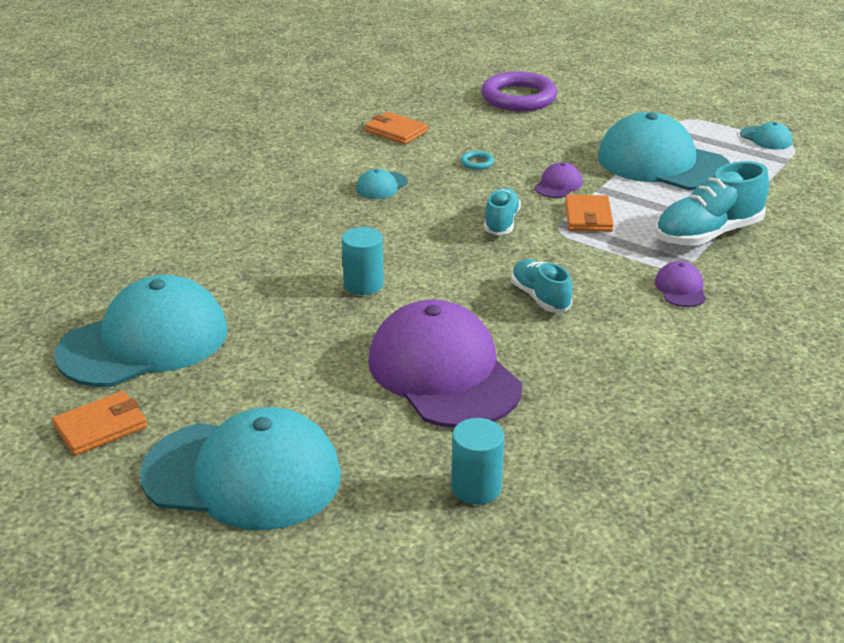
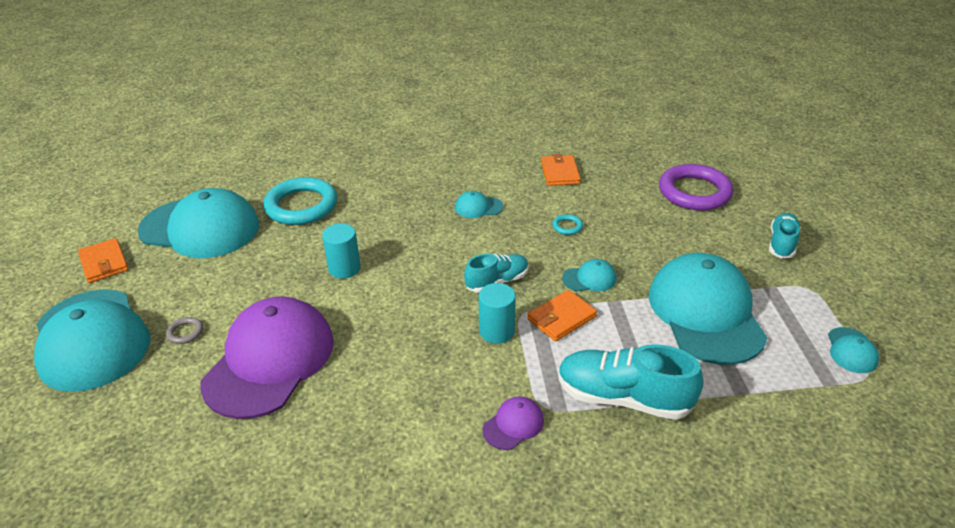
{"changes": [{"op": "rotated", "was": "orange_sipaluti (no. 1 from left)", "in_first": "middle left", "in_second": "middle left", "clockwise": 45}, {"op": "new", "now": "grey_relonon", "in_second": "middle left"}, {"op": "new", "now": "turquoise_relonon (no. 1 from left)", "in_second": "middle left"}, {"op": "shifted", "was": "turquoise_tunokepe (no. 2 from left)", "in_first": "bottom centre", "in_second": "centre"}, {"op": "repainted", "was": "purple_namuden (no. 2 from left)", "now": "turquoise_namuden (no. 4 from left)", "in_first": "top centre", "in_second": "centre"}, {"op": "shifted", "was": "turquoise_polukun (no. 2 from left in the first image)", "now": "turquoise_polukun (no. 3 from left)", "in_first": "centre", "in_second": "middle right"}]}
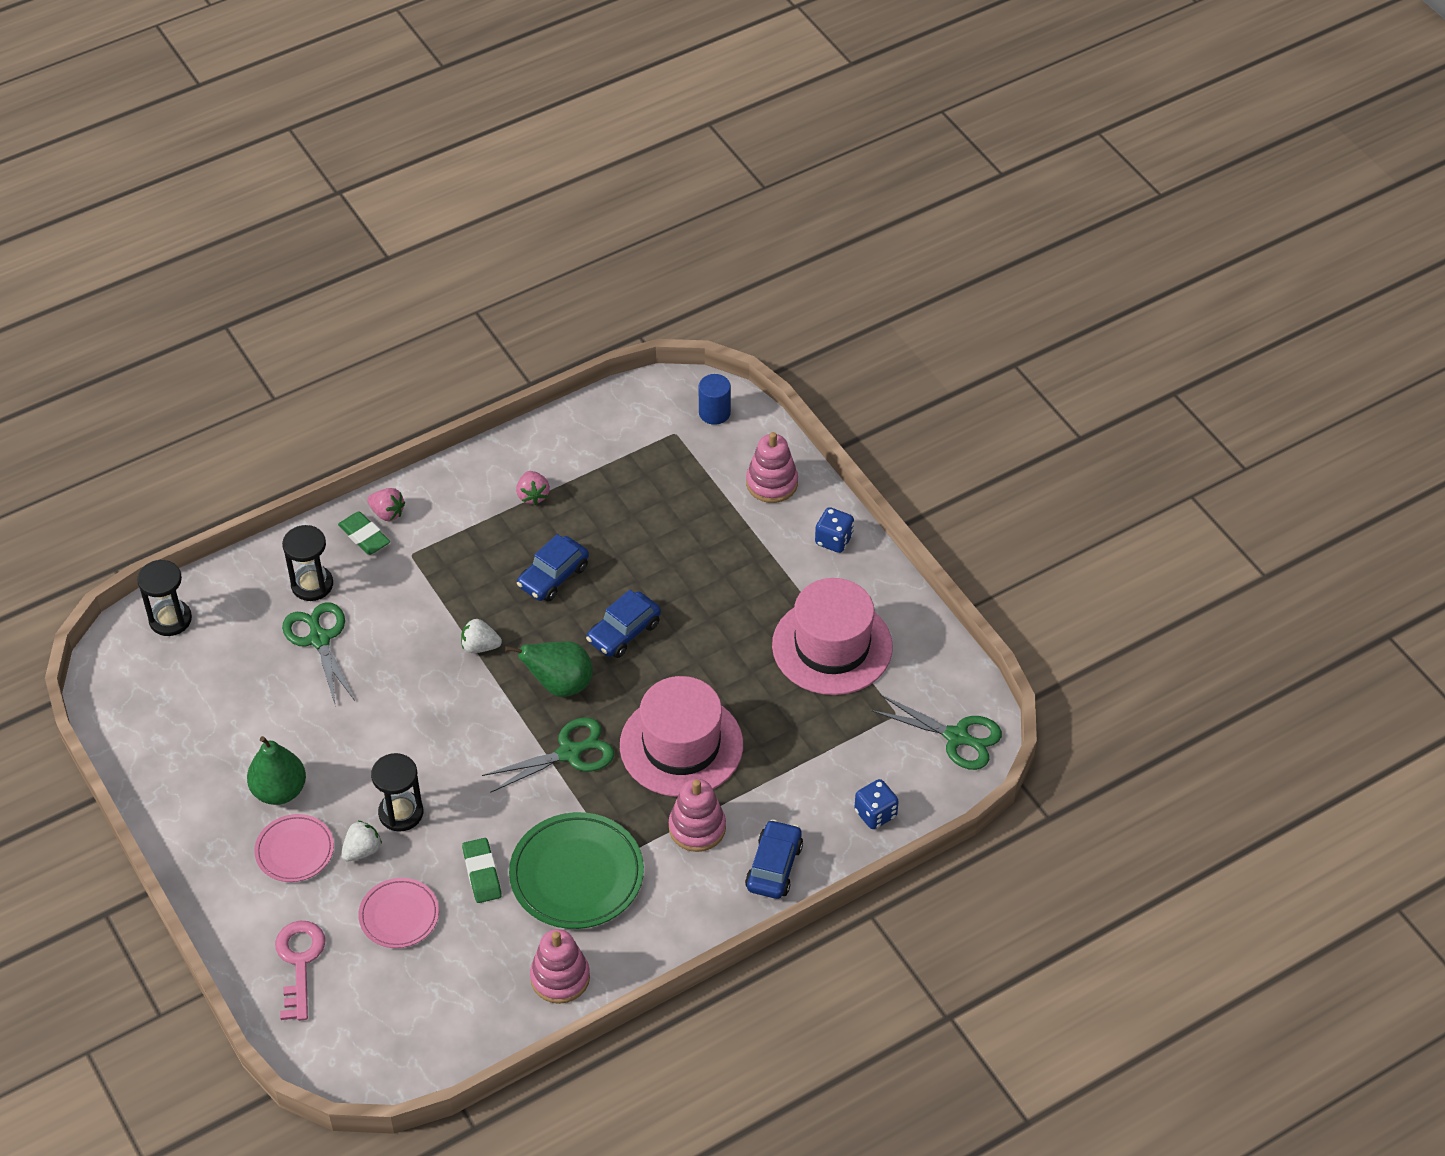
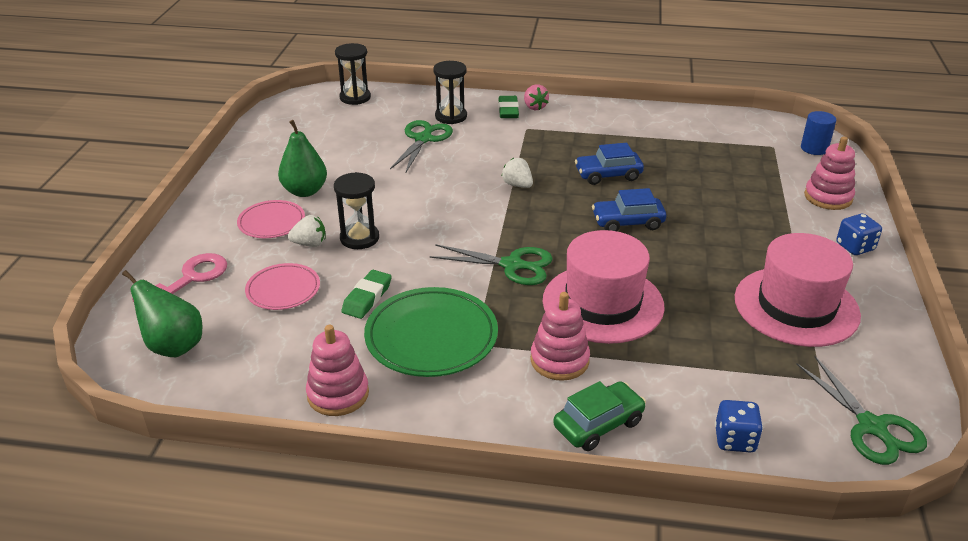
{"changes": [{"op": "shifted", "was": "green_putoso (no. 2 from left in the first image)", "now": "green_putoso (no. 1 from left)", "in_first": "centre", "in_second": "middle left"}, {"op": "repainted", "was": "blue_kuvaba (no. 3 from left)", "now": "green_kuvaba", "in_first": "bottom centre", "in_second": "bottom centre"}, {"op": "gone", "was": "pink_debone (no. 2 from left)", "in_first": "centre"}]}
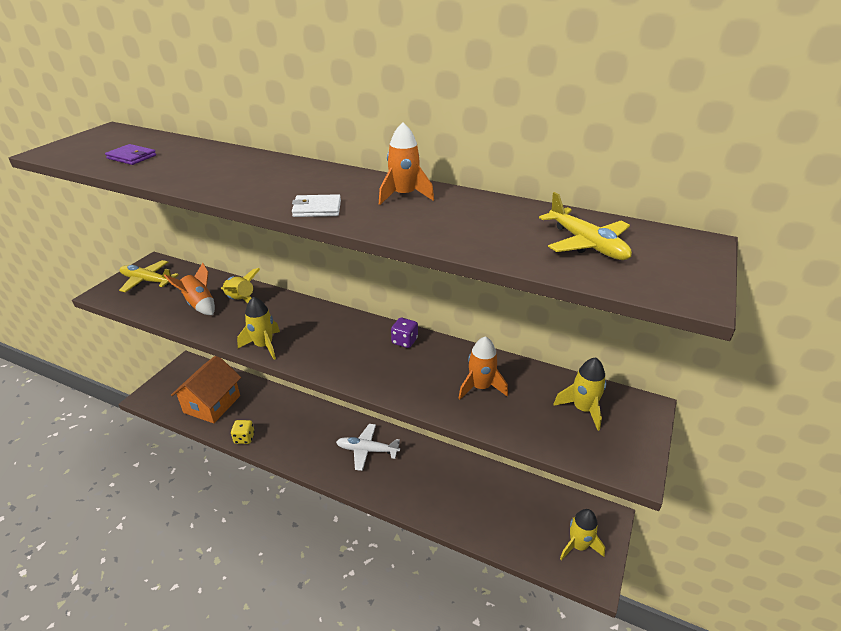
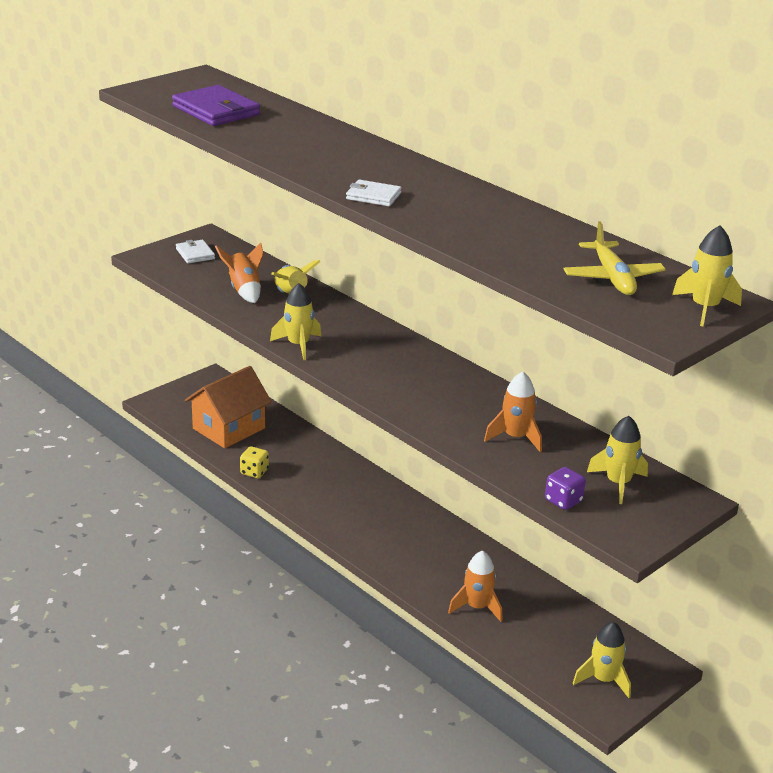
{"changes": [{"op": "scaled", "was": "purple_sipaluti", "in_first": "top left", "in_second": "top left", "ratio": 1.77}, {"op": "swapped", "was": "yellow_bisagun (no. 1 from left)", "now": "white_sipaluti (no. 1 from left)", "in_first": "middle left", "in_second": "top left"}, {"op": "shifted", "was": "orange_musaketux (no. 2 from left)", "in_first": "top centre", "in_second": "bottom centre"}, {"op": "shifted", "was": "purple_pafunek", "in_first": "centre", "in_second": "middle right"}, {"op": "new", "now": "yellow_musaketux (no. 5 from left)", "in_second": "middle right"}, {"op": "gone", "was": "white_bisagun", "in_first": "bottom centre"}]}
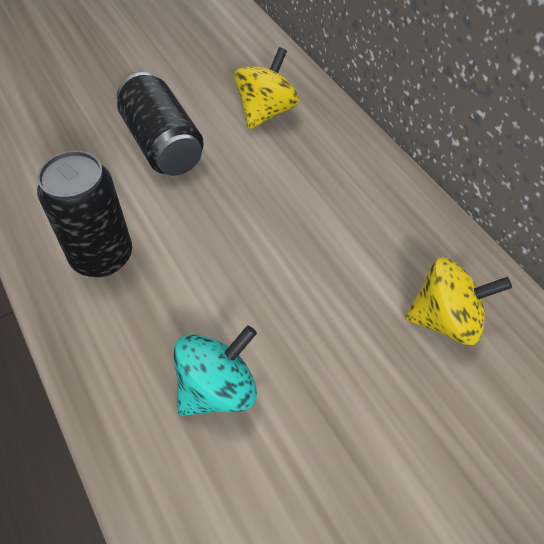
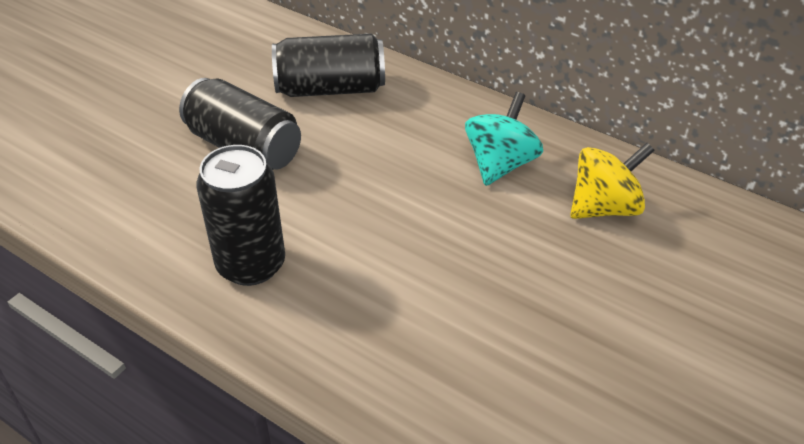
{"changes": [{"op": "swapped", "was": "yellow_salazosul (no. 1 from left)", "now": "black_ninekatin (no. 3 from left)", "in_first": "top centre", "in_second": "top centre"}, {"op": "shifted", "was": "turquoise_salazosul", "in_first": "bottom centre", "in_second": "top centre"}]}
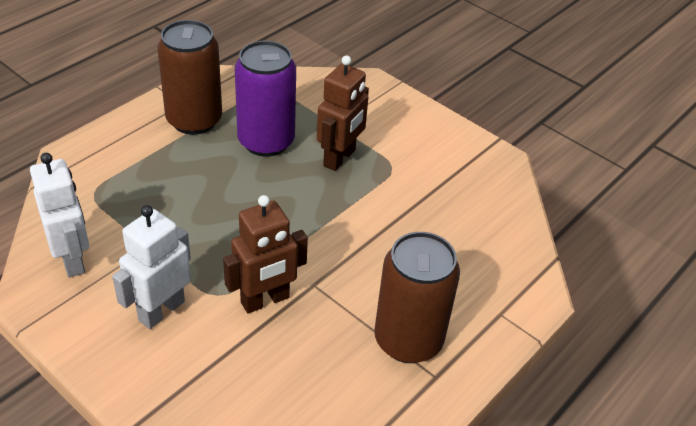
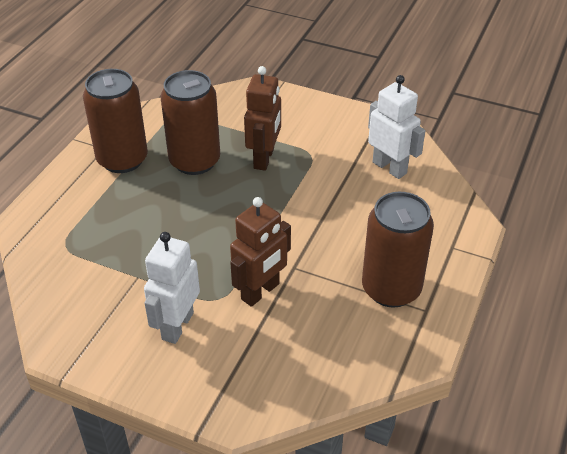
{"changes": [{"op": "repainted", "was": "purple_ninekatin", "now": "brown_ninekatin (no. 2 from left)", "in_first": "top centre", "in_second": "top centre"}, {"op": "shifted", "was": "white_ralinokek (no. 1 from left in the first image)", "now": "white_ralinokek (no. 2 from left)", "in_first": "middle left", "in_second": "top right"}]}
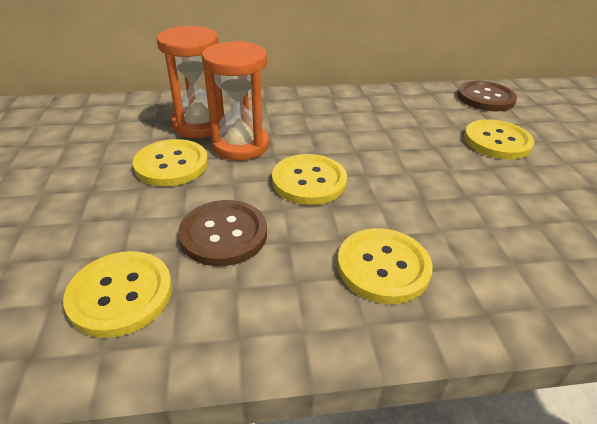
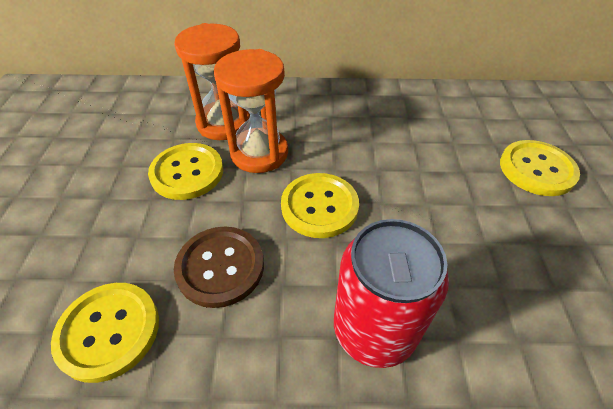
{"changes": [{"op": "swapped", "was": "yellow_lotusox (no. 4 from left)", "now": "red_ninekatin", "in_first": "centre", "in_second": "bottom centre"}, {"op": "gone", "was": "brown_lotusox (no. 2 from left)", "in_first": "top right"}]}
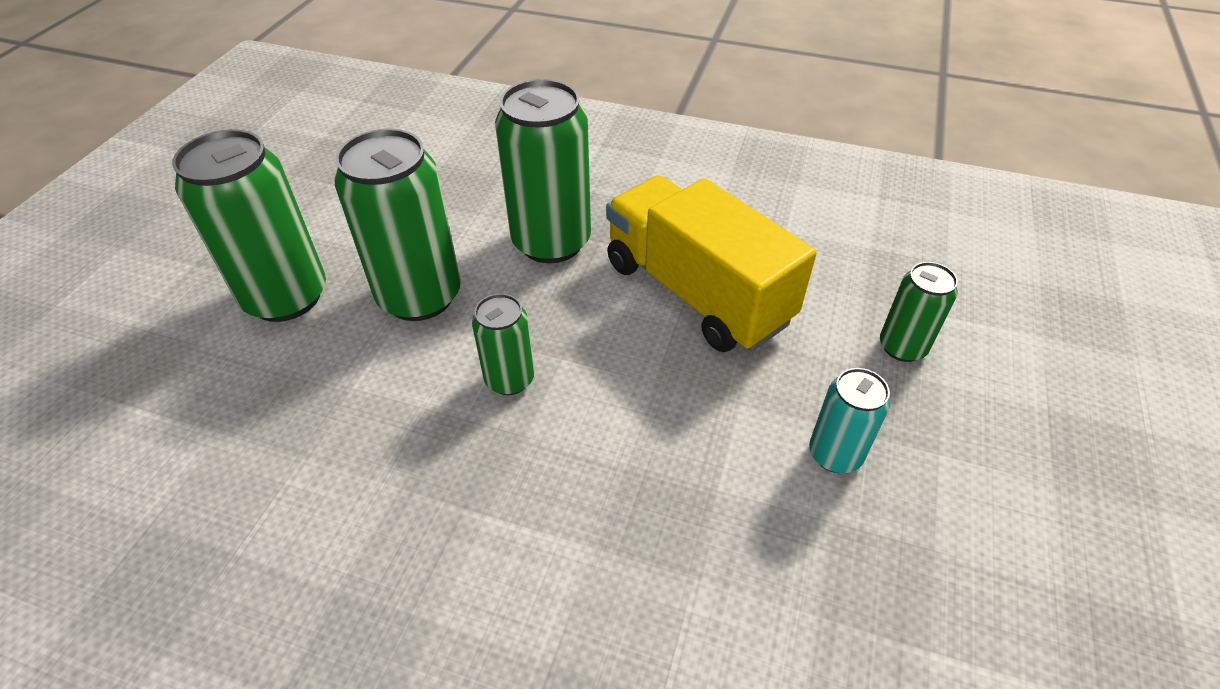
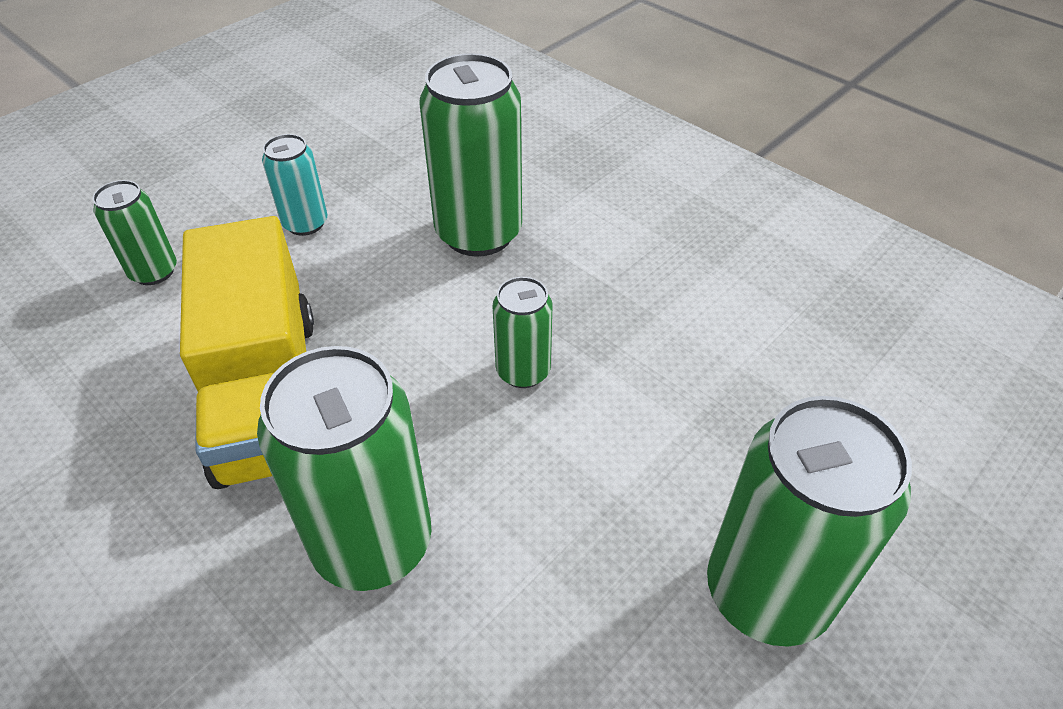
{"changes": [{"op": "shifted", "was": "green_ninekatin (no. 2 from left in the first image)", "now": "green_ninekatin (no. 3 from left)", "in_first": "top left", "in_second": "top centre"}]}
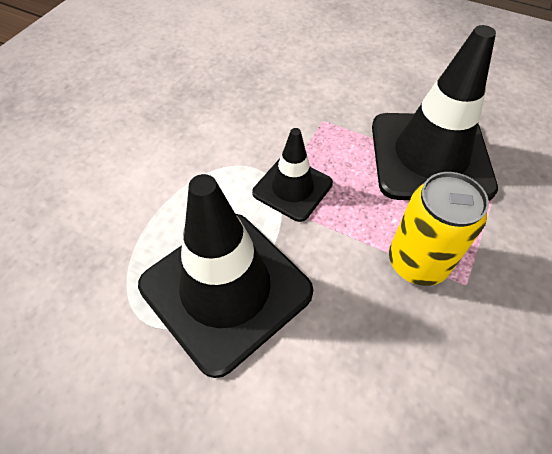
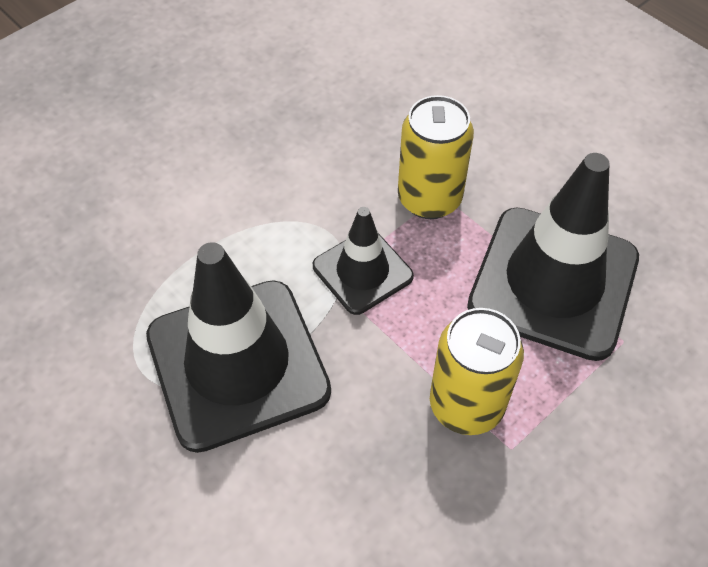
{"changes": [{"op": "new", "now": "yellow_ninekatin (no. 1 from left)", "in_second": "top centre"}]}
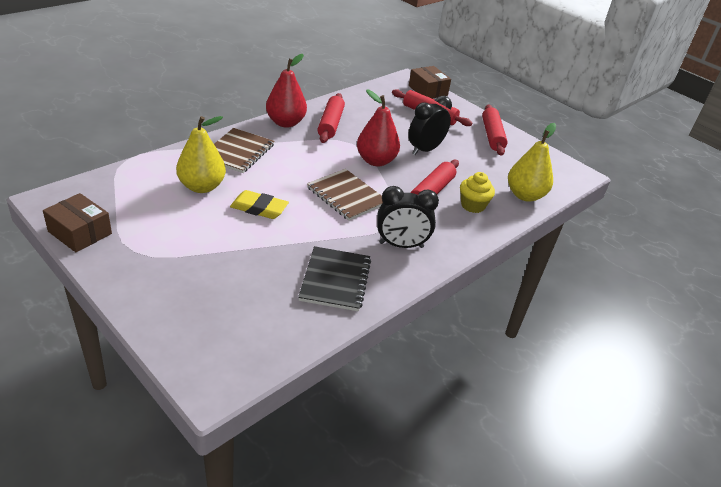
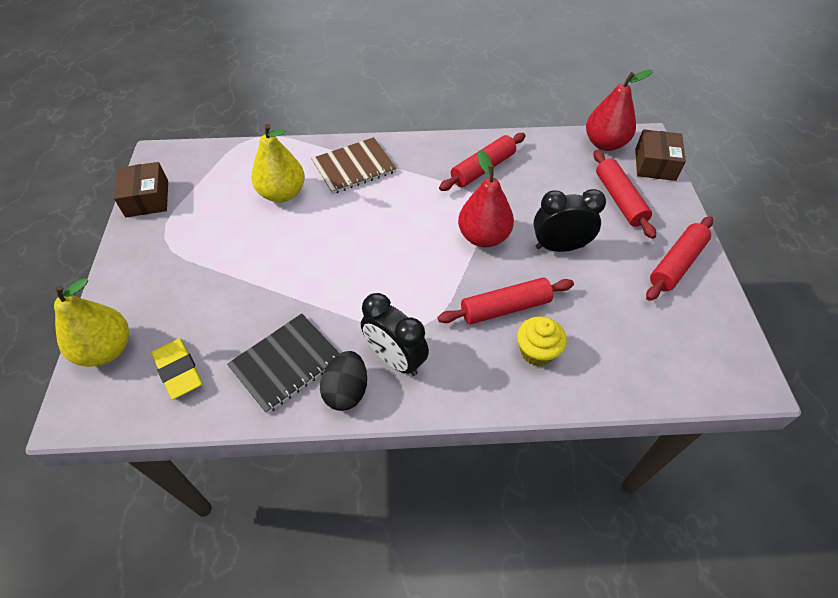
{"changes": [{"op": "shifted", "was": "yellow_putoso (no. 2 from left in the first image)", "now": "yellow_putoso (no. 1 from left)", "in_first": "top right", "in_second": "middle left"}, {"op": "shifted", "was": "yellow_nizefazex", "in_first": "centre", "in_second": "middle left"}, {"op": "new", "now": "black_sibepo", "in_second": "centre"}, {"op": "shifted", "was": "red_putoso (no. 1 from left in the first image)", "now": "red_putoso (no. 2 from left)", "in_first": "top centre", "in_second": "top right"}, {"op": "gone", "was": "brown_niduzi (no. 2 from left)", "in_first": "centre"}]}
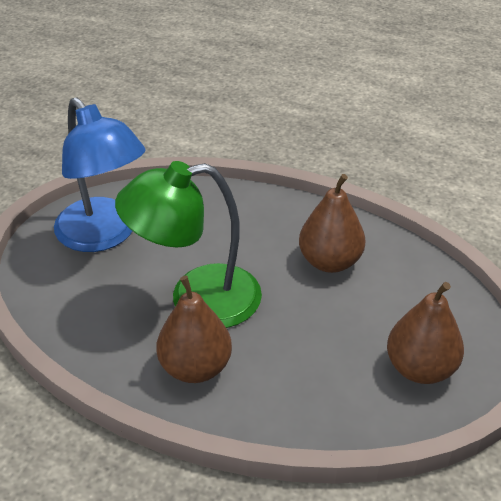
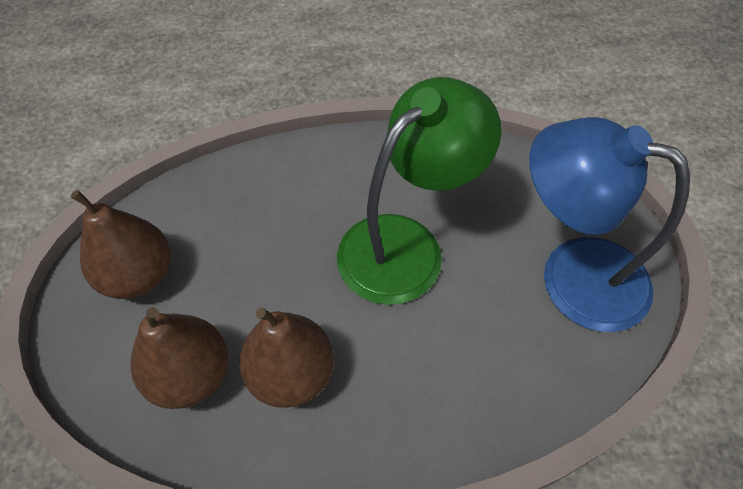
{"changes": [{"op": "shifted", "was": "brown_putoso (no. 1 from left in the first image)", "now": "brown_putoso (no. 2 from left)", "in_first": "centre", "in_second": "bottom left"}]}
